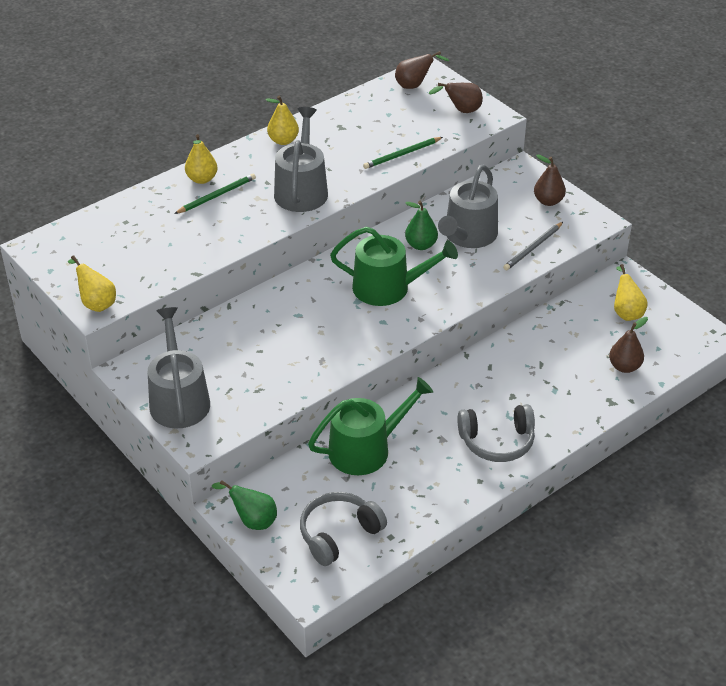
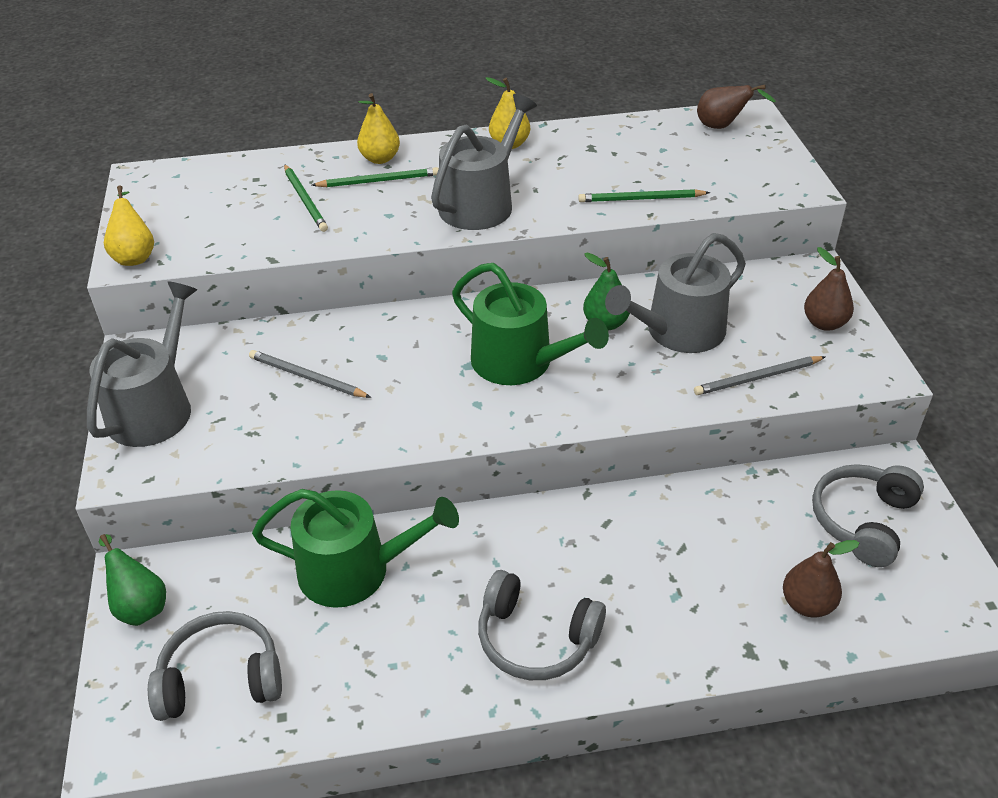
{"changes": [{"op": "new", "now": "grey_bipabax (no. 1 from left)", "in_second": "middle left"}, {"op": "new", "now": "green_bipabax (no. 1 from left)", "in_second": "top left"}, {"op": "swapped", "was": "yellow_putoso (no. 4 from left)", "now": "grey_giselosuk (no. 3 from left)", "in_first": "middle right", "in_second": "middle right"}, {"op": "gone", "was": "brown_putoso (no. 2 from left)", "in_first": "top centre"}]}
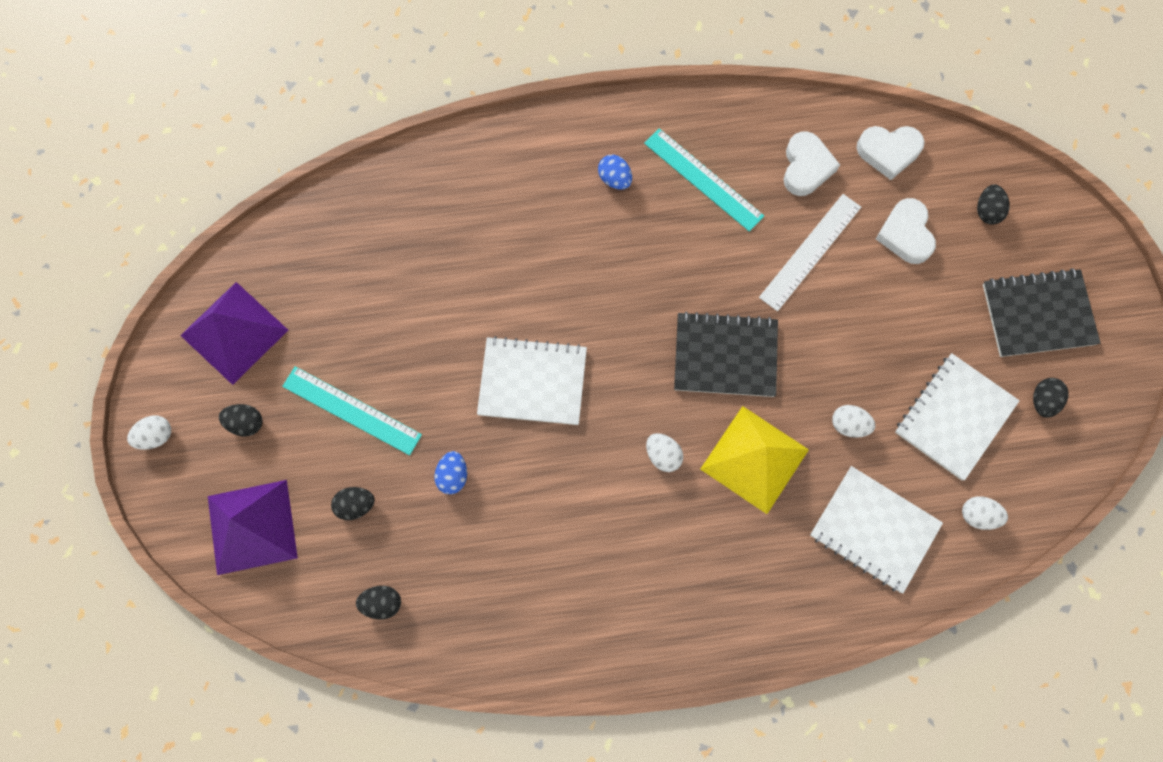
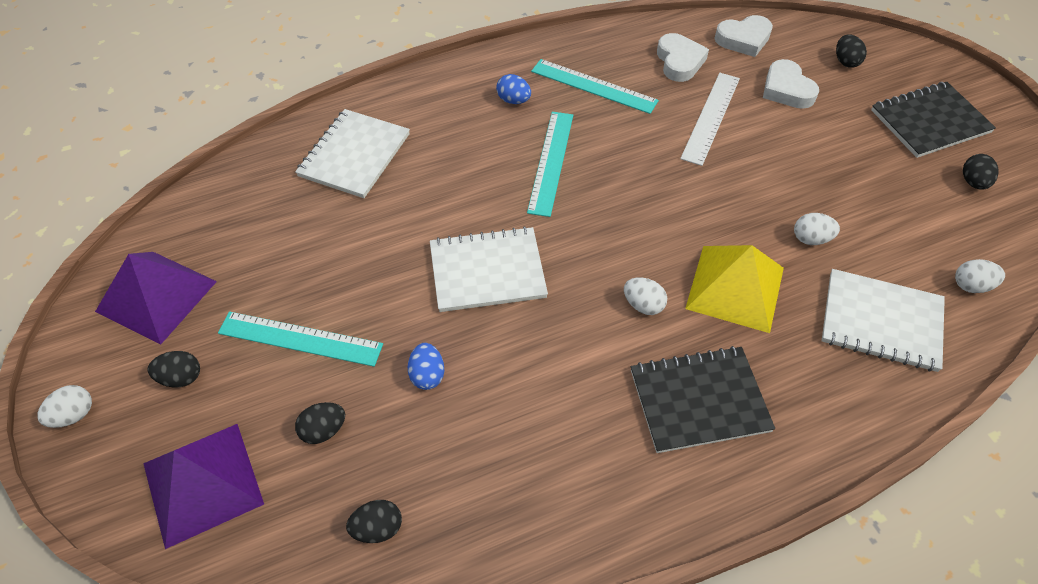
{"changes": [{"op": "shifted", "was": "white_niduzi (no. 3 from left in the first image)", "now": "white_niduzi (no. 1 from left)", "in_first": "middle right", "in_second": "top centre"}, {"op": "new", "now": "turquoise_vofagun (no. 2 from left)", "in_second": "top centre"}, {"op": "shifted", "was": "black_niduzi (no. 1 from left)", "in_first": "centre", "in_second": "bottom right"}]}
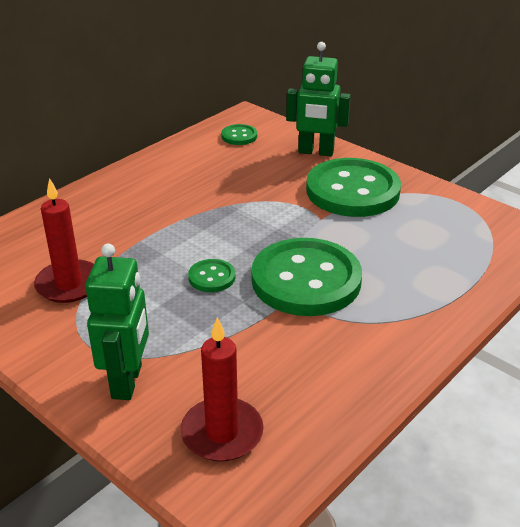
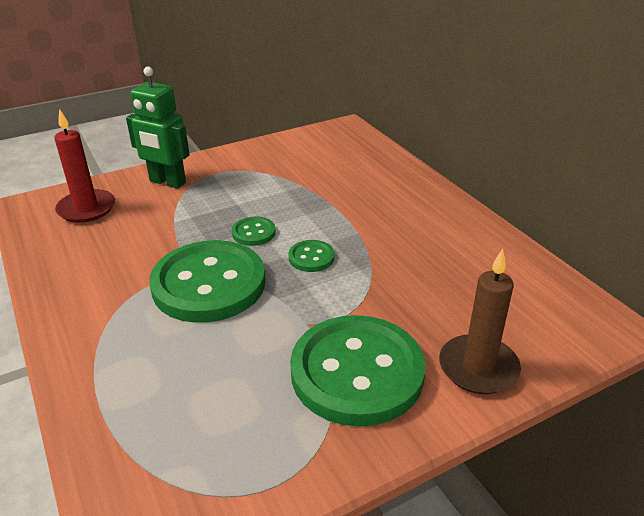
{"changes": [{"op": "shifted", "was": "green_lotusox (no. 2 from left in the first image)", "now": "green_lotusox (no. 3 from left)", "in_first": "top centre", "in_second": "centre"}, {"op": "swapped", "was": "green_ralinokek (no. 2 from left)", "now": "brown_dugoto", "in_first": "top centre", "in_second": "middle right"}, {"op": "gone", "was": "red_dugoto (no. 1 from left)", "in_first": "middle left"}]}
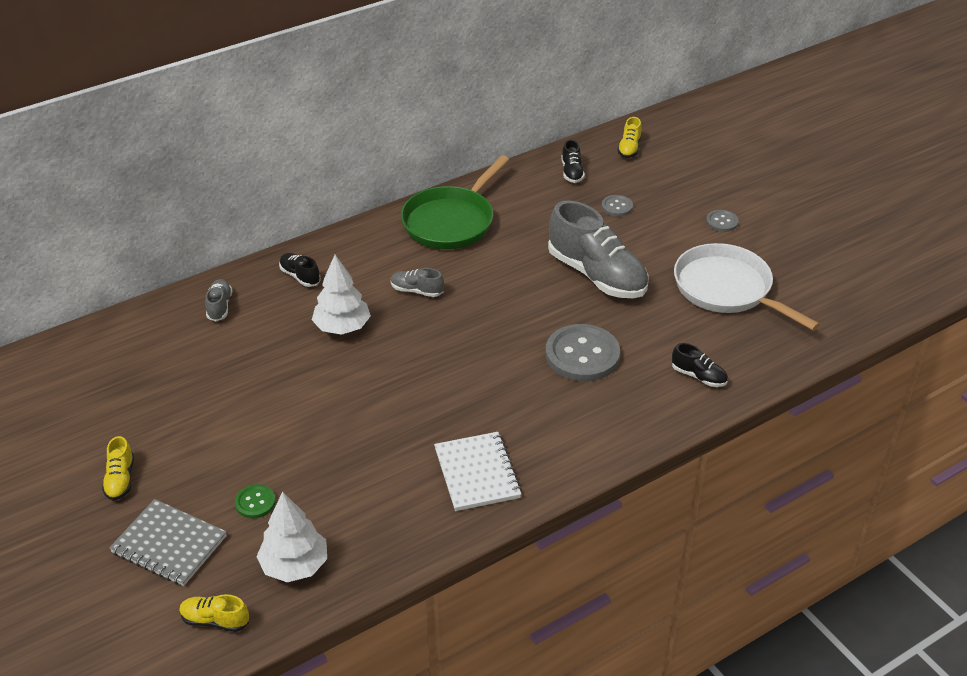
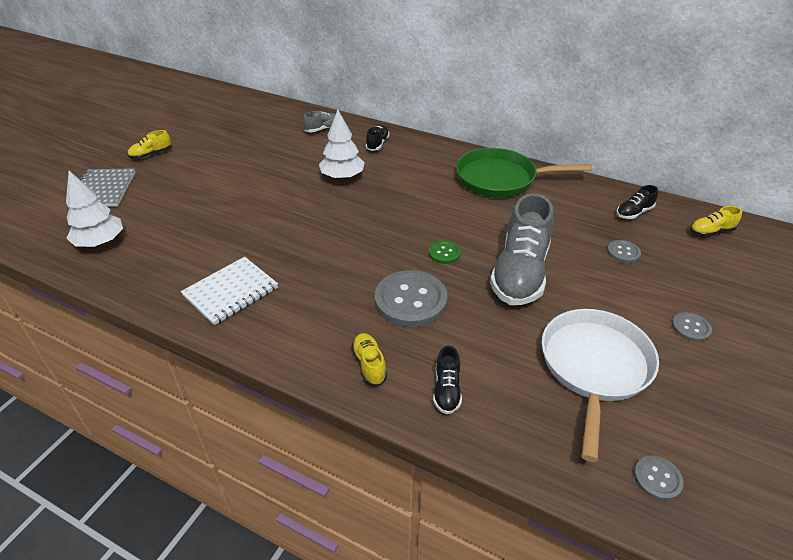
{"changes": [{"op": "shifted", "was": "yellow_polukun (no. 2 from left)", "in_first": "bottom left", "in_second": "centre"}, {"op": "shifted", "was": "green_lotusox", "in_first": "bottom left", "in_second": "centre"}, {"op": "new", "now": "grey_lotusox (no. 3 from left)", "in_second": "bottom right"}, {"op": "gone", "was": "grey_polukun (no. 2 from left)", "in_first": "centre"}]}
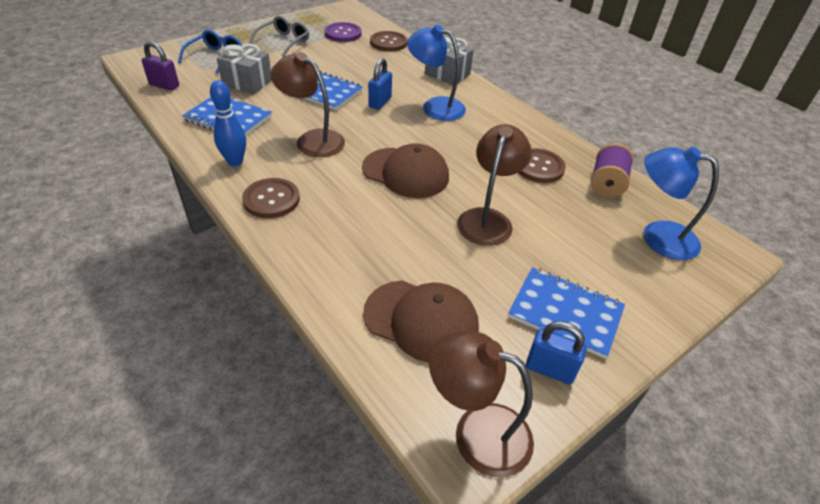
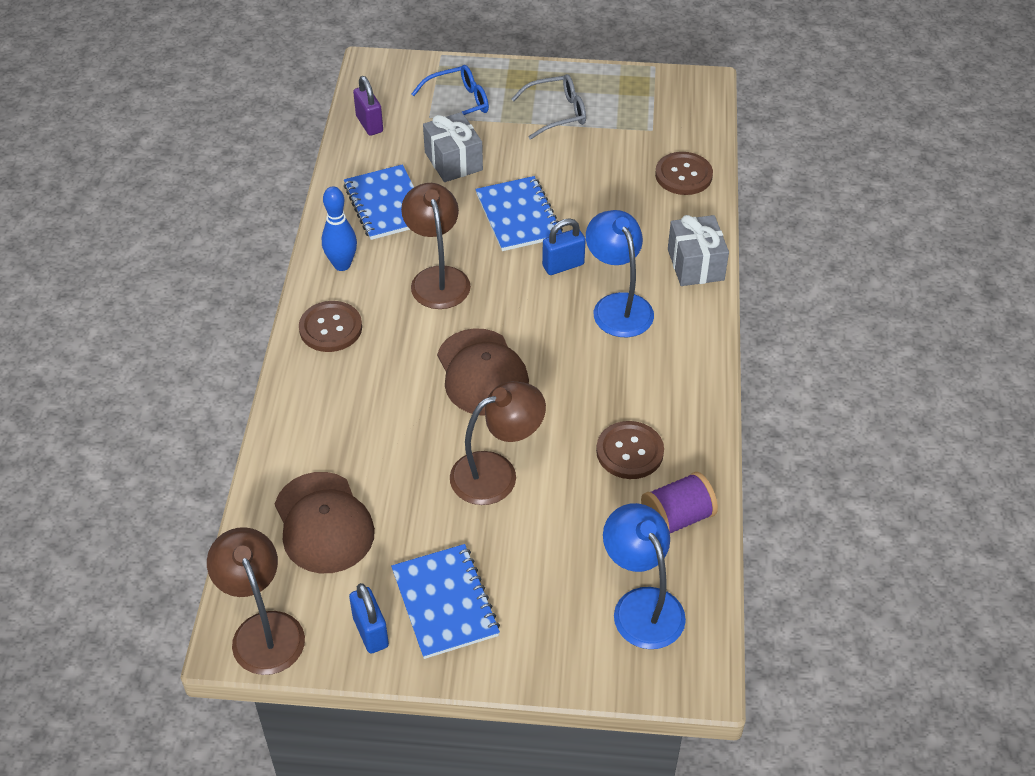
{"changes": [{"op": "gone", "was": "purple_lotusox", "in_first": "top centre"}]}
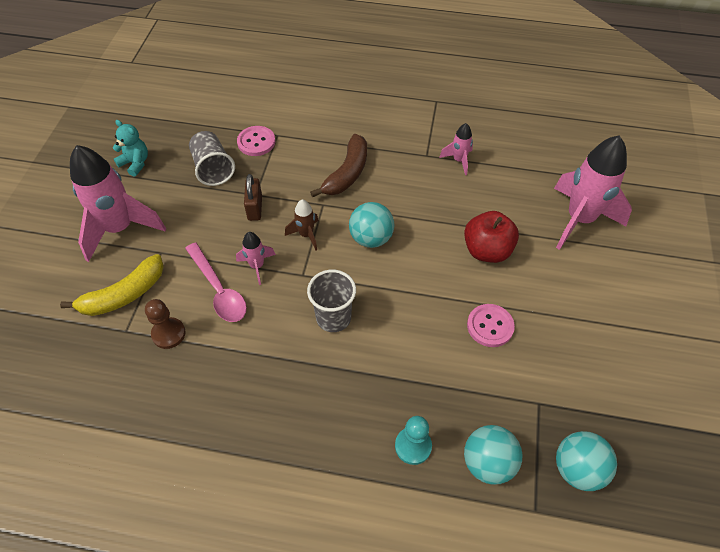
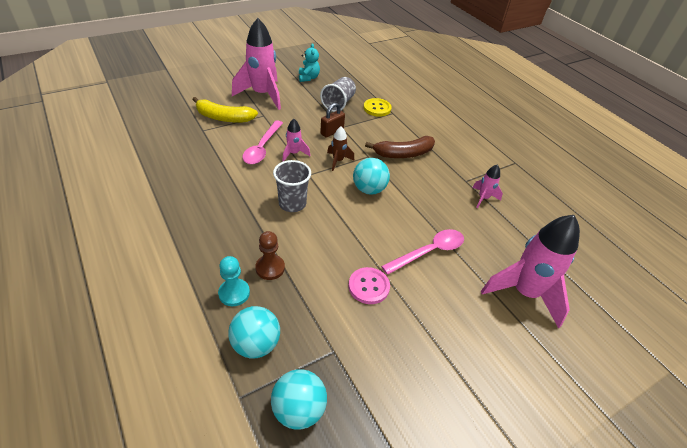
{"changes": [{"op": "shifted", "was": "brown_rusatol", "in_first": "middle left", "in_second": "centre"}, {"op": "repainted", "was": "pink_lotusox (no. 1 from left)", "now": "yellow_lotusox", "in_first": "top centre", "in_second": "top centre"}, {"op": "swapped", "was": "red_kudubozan", "now": "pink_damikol (no. 2 from left)", "in_first": "middle right", "in_second": "centre"}]}
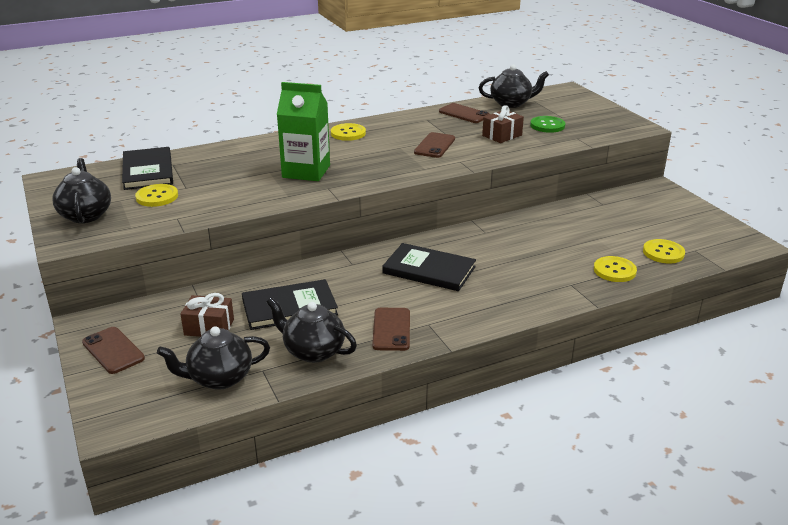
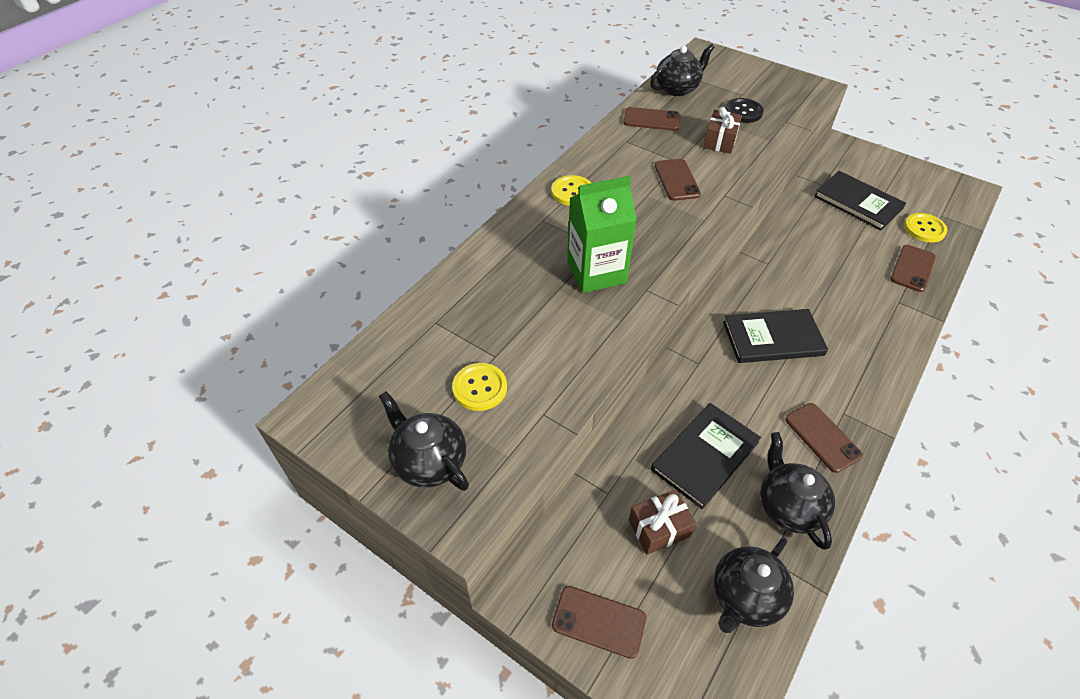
{"changes": [{"op": "repainted", "was": "green_lotusox", "now": "black_lotusox", "in_first": "top right", "in_second": "top right"}, {"op": "rotated", "was": "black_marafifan (no. 3 from left in the first image)", "in_first": "centre", "in_second": "bottom right", "clockwise": 75}, {"op": "shifted", "was": "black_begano (no. 1 from left in the first image)", "now": "black_begano (no. 3 from left)", "in_first": "top left", "in_second": "top right"}, {"op": "swapped", "was": "yellow_lotusox (no. 3 from left)", "now": "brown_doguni (no. 5 from left)", "in_first": "middle right", "in_second": "middle right"}]}
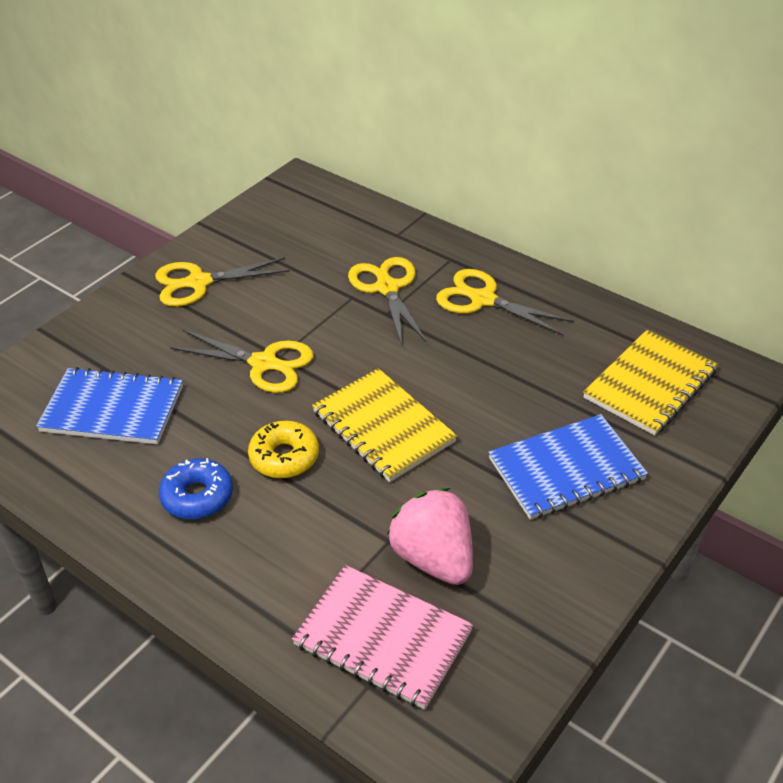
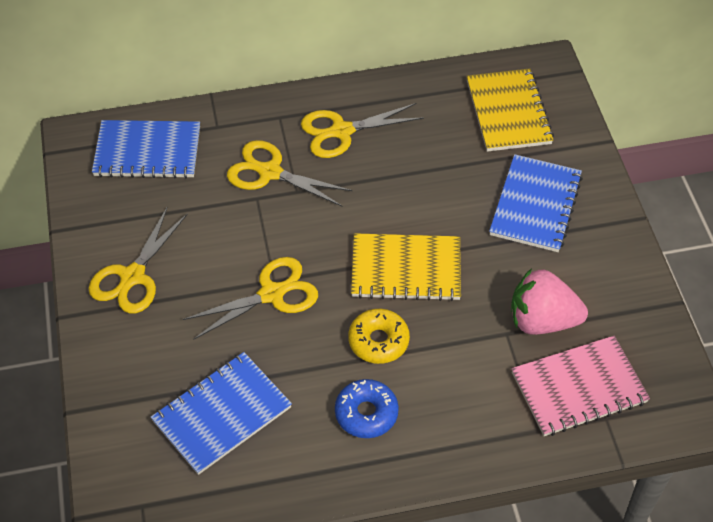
{"changes": [{"op": "new", "now": "blue_niduzi (no. 1 from left)", "in_second": "top left"}]}
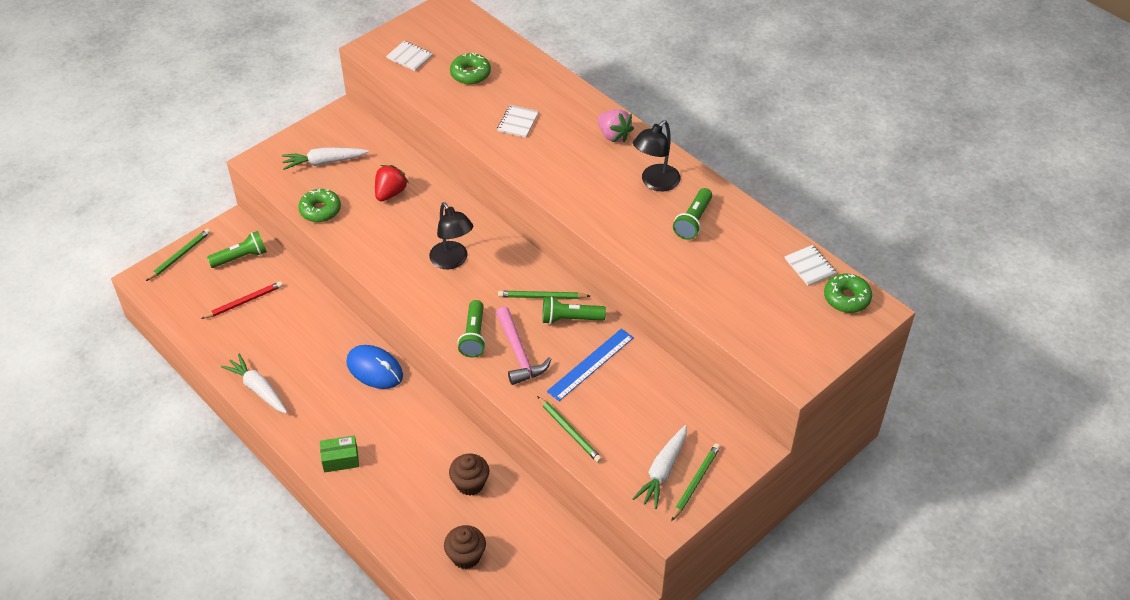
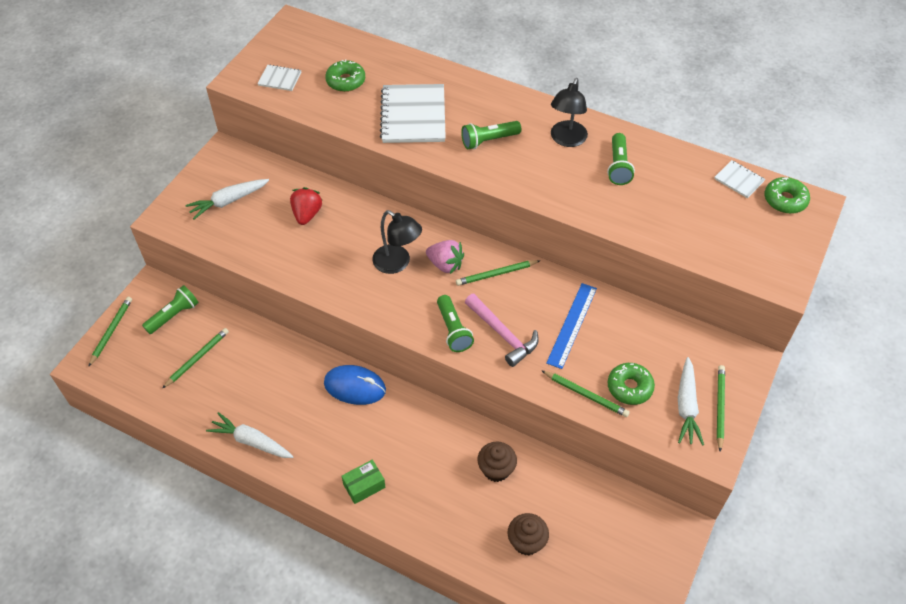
{"changes": [{"op": "repainted", "was": "red_bipabax", "now": "green_bipabax (no. 2 from left)", "in_first": "middle left", "in_second": "middle left"}, {"op": "scaled", "was": "white_niduzi (no. 2 from left)", "in_first": "top centre", "in_second": "top centre", "ratio": 2.07}, {"op": "shifted", "was": "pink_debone", "in_first": "top centre", "in_second": "centre"}, {"op": "shifted", "was": "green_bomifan (no. 3 from left)", "in_first": "centre", "in_second": "top centre"}, {"op": "shifted", "was": "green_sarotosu (no. 1 from left in the first image)", "now": "green_sarotosu (no. 2 from left)", "in_first": "middle left", "in_second": "middle right"}]}
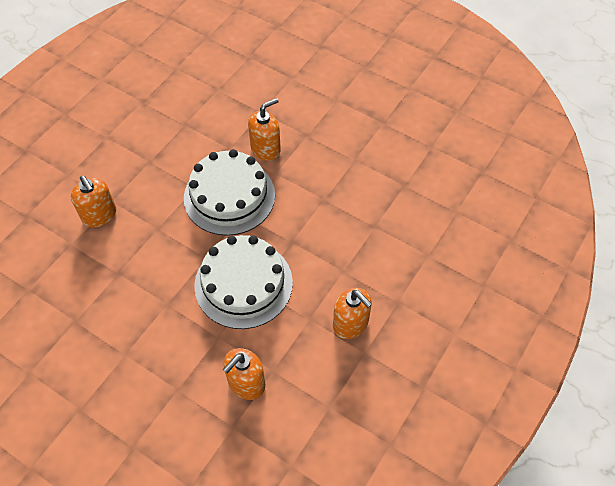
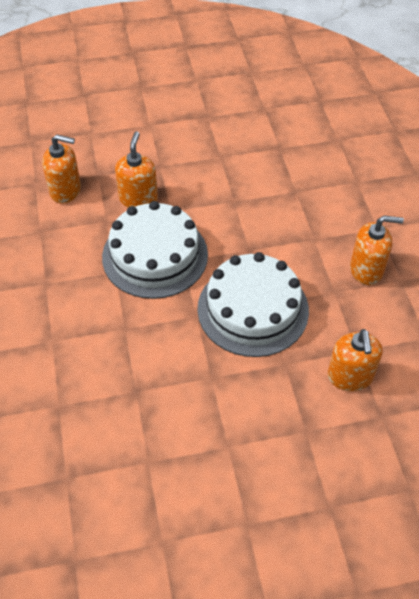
{"changes": [{"op": "shifted", "was": "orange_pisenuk (no. 1 from left)", "in_first": "middle left", "in_second": "top left"}]}
